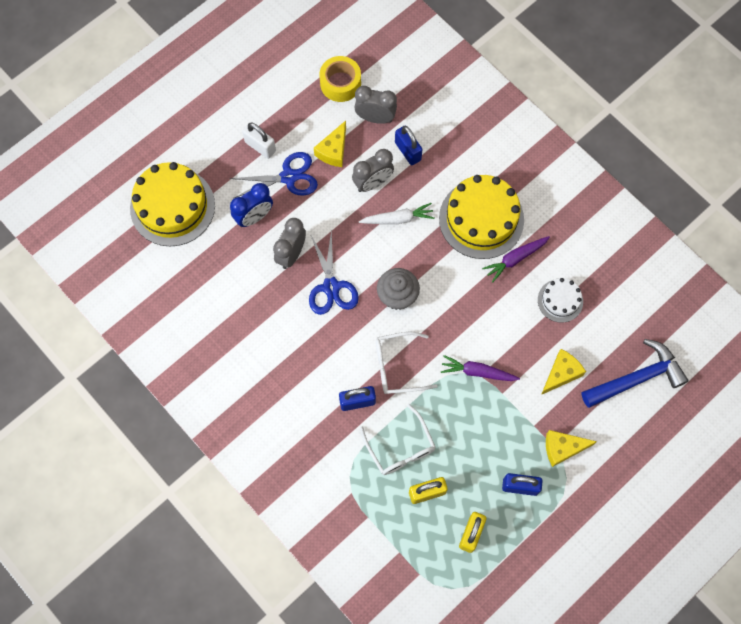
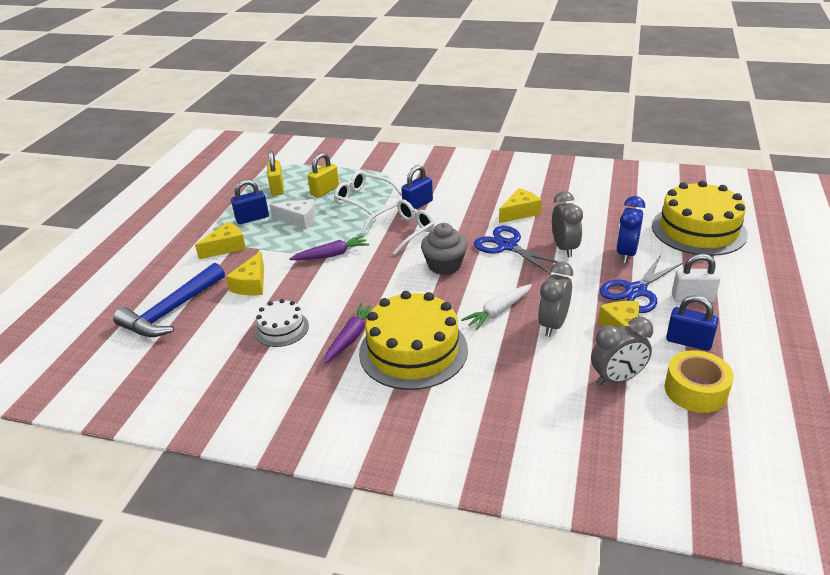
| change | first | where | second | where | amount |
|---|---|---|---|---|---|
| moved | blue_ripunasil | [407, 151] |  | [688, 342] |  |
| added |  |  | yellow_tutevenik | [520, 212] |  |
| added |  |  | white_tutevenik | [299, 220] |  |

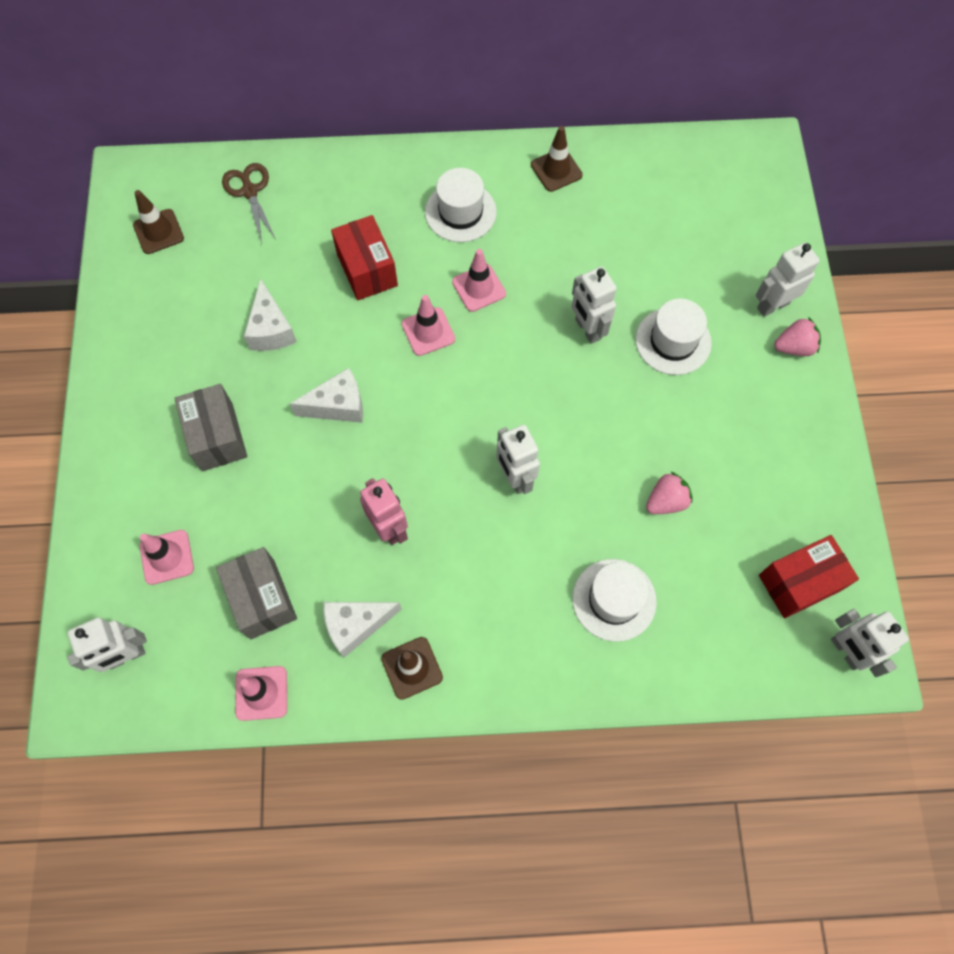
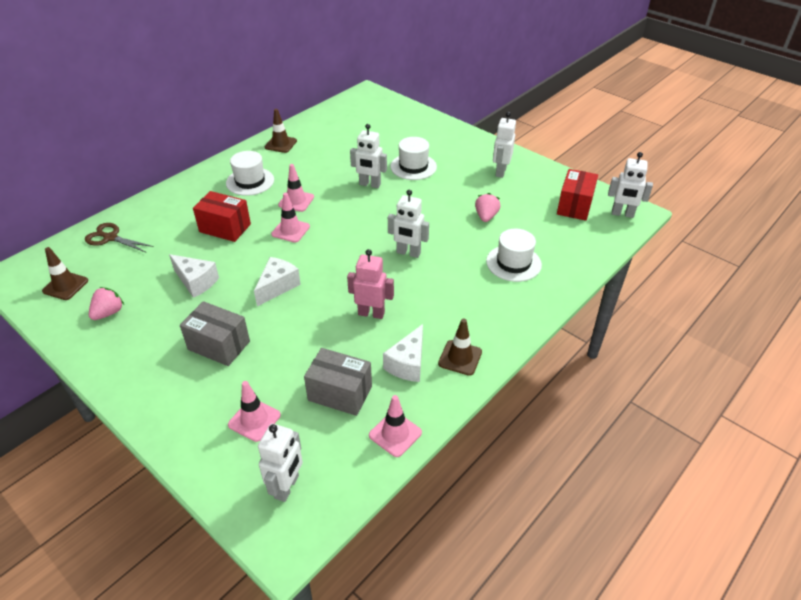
| change | first | where | second | where | amount |
|---|---|---|---|---|---|
| moved | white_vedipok | [772, 305] |  | [500, 171] |  |
| moved | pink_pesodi | [794, 347] |  | [109, 313] |  |

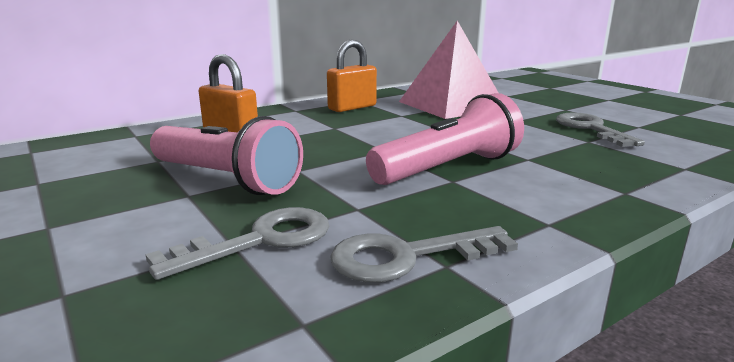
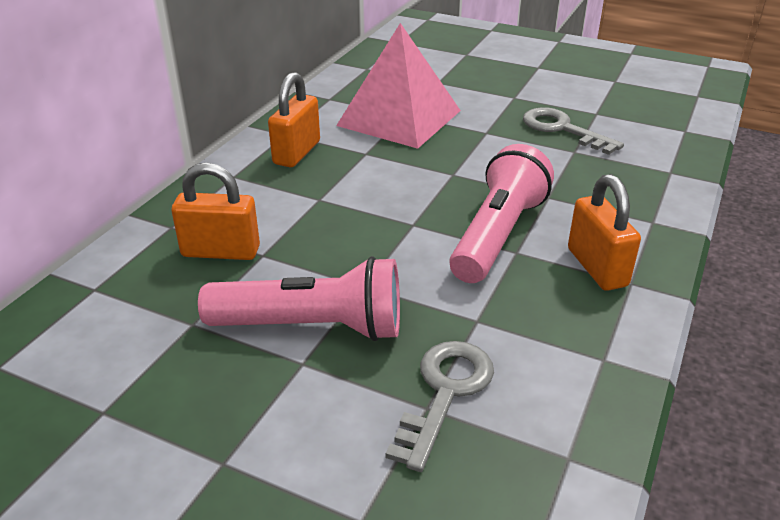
| change | first | where | second | where | amount |
|---|---|---|---|---|---|
| removed | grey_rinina | [407, 257] |  |  |  |
| added |  |  | orange_ripunasil | [597, 267] |  |

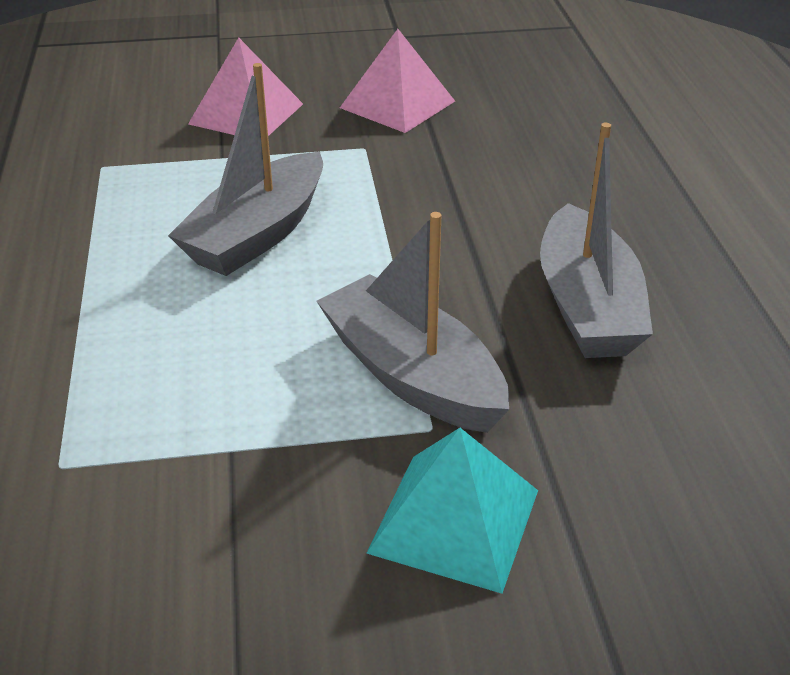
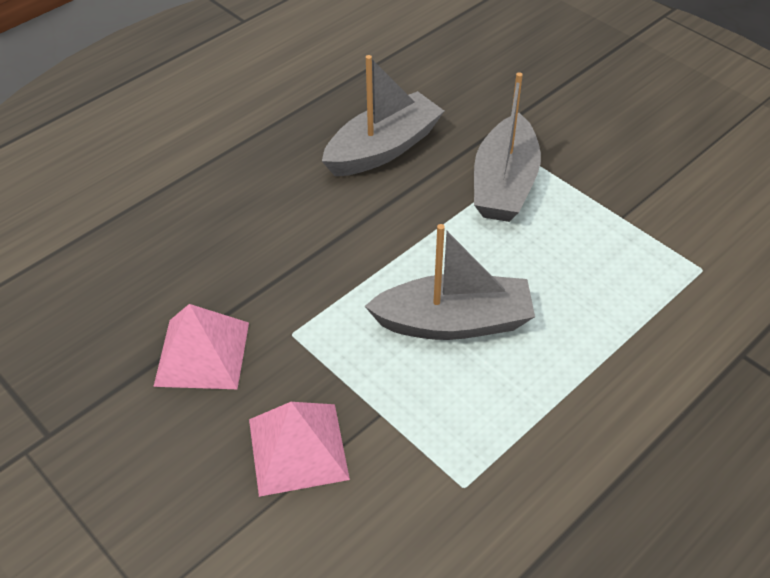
| change | first | where | second | where | amount |
|---|---|---|---|---|---|
| removed | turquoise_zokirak | [455, 520] |  |  |  |

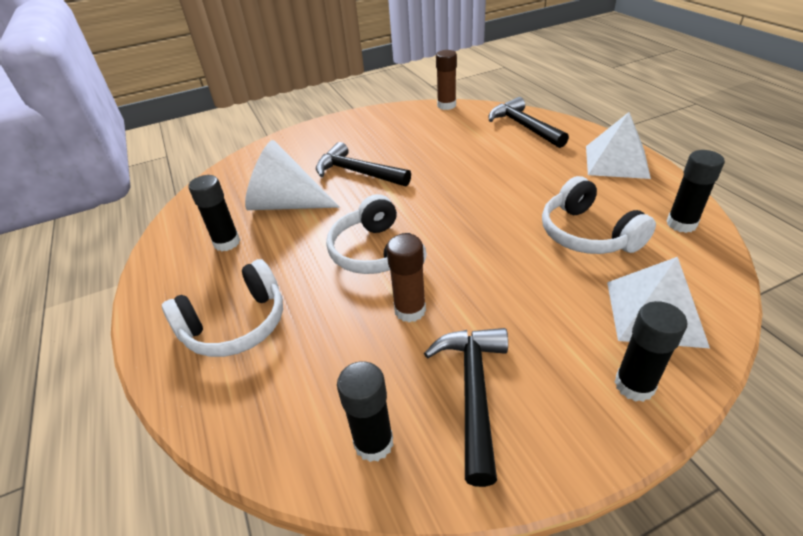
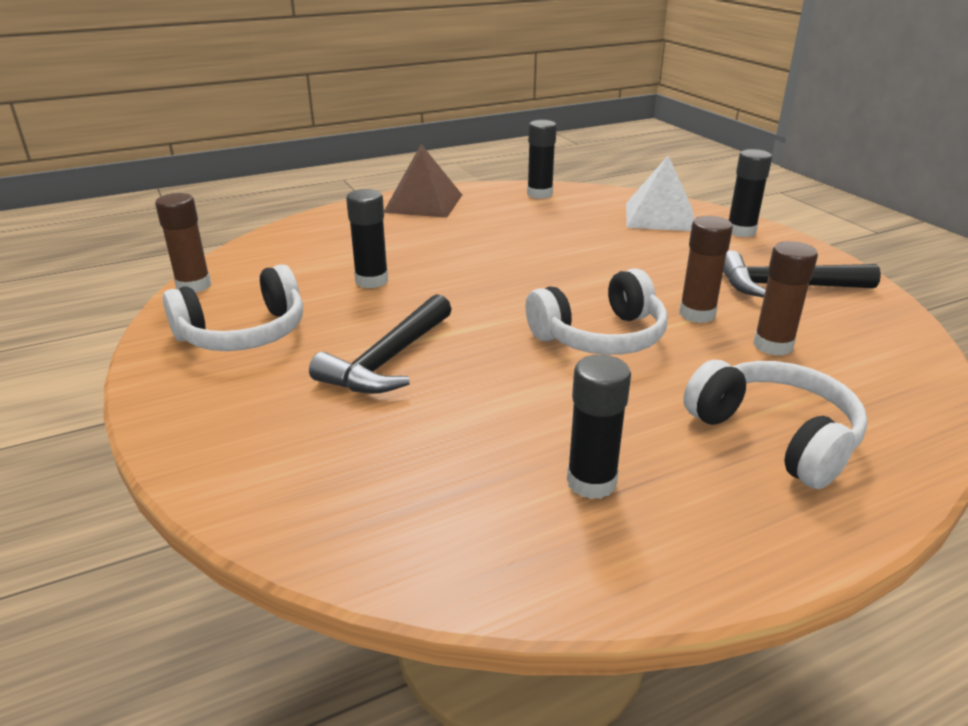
| change | first | where | second | where | amount |
|---|---|---|---|---|---|
| removed | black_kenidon | [524, 127] |  |  |  |
| recoloured | white_zokirak | [616, 161] | brown_zokirak | [423, 203] |  |
| removed | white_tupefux | [286, 204] |  |  |  |
| moved | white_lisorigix | [587, 234] |  | [244, 333] |  |
| moved | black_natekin | [373, 443] |  | [371, 281] |  |
| added |  |  | brown_natekin | [773, 345] |  |

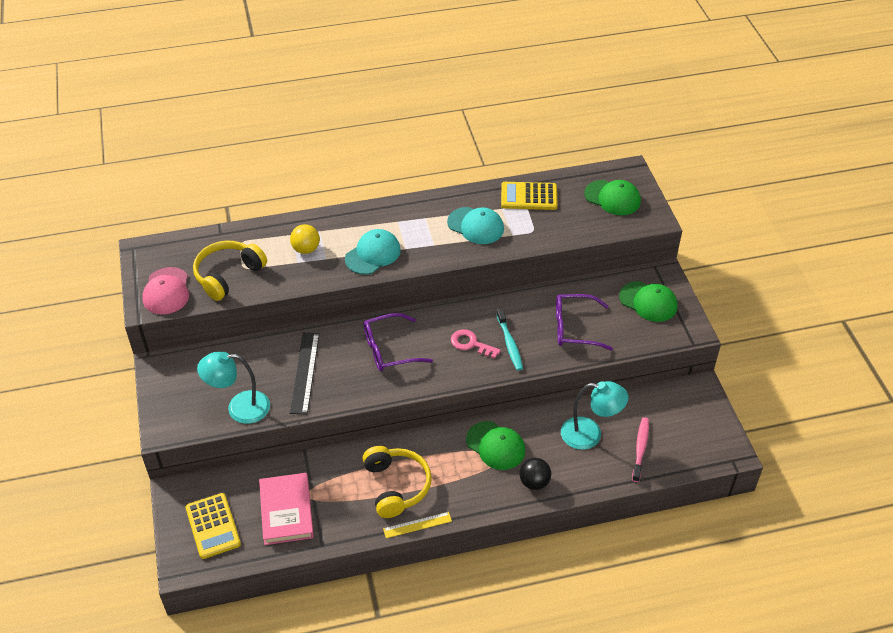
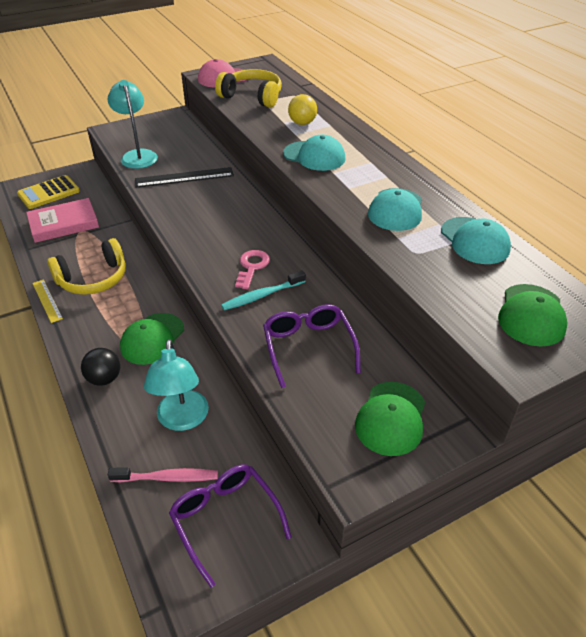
| change | first | where | second | where | amount |
|---|---|---|---|---|---|
| replaced | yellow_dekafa | [529, 197] | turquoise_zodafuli | [474, 241] |  |
| moved | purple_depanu | [389, 350] |  | [225, 519] |  |

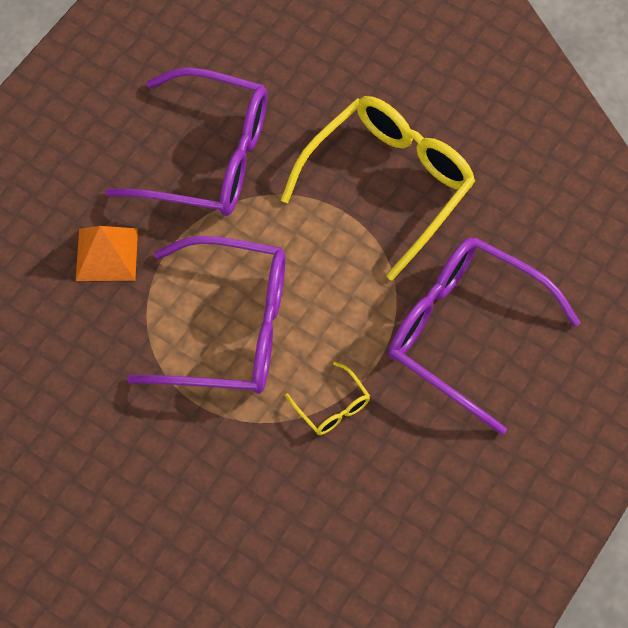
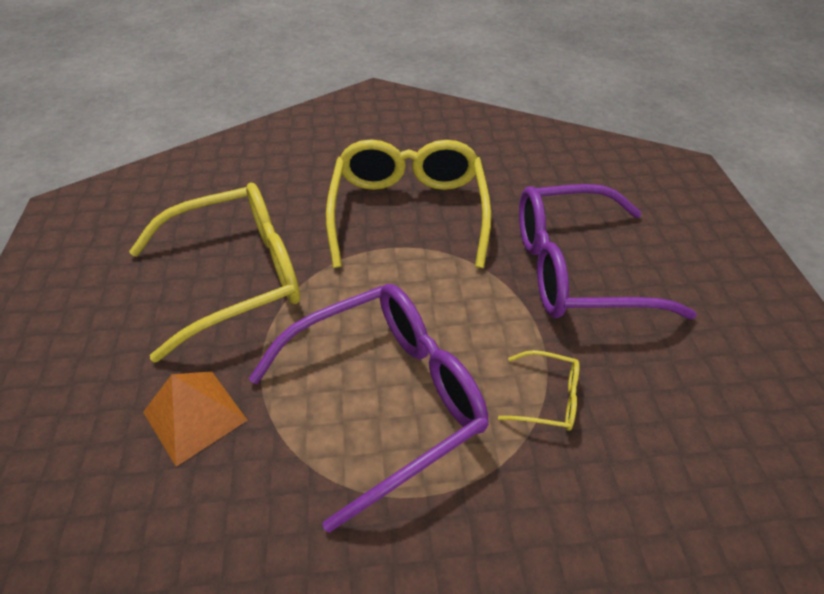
| change | first | where | second | where | amount |
|---|---|---|---|---|---|
| recoloured | purple_depanu | [208, 157] | yellow_depanu | [236, 276] |  |

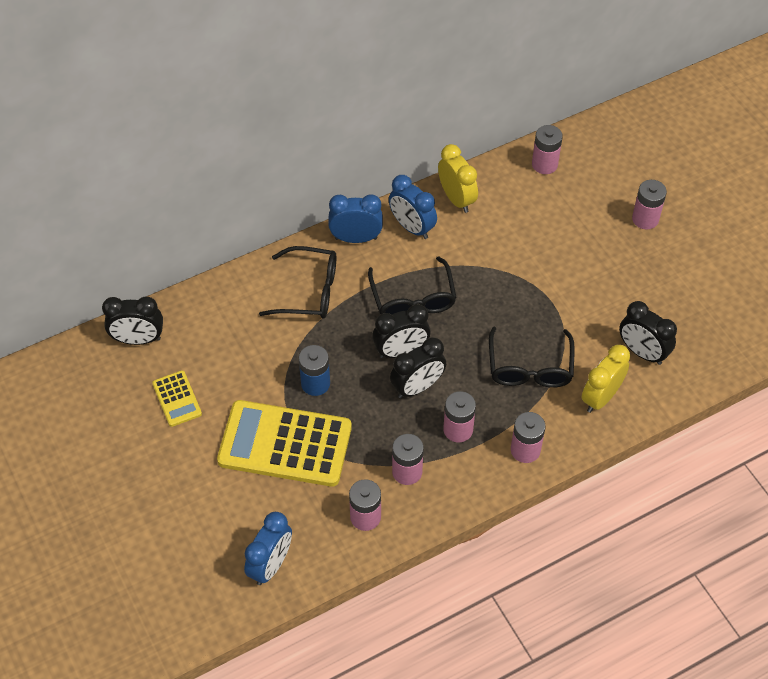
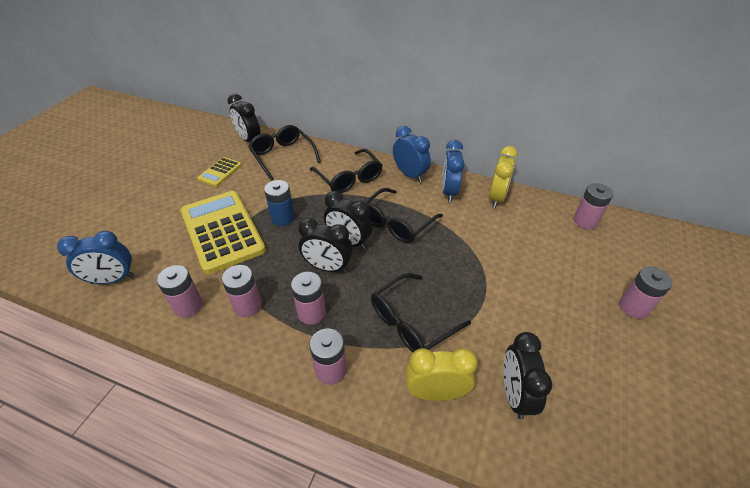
| change | first | where | second | where | amount |
|---|---|---|---|---|---|
| added |  |  | black_depanu | [282, 156] |  |

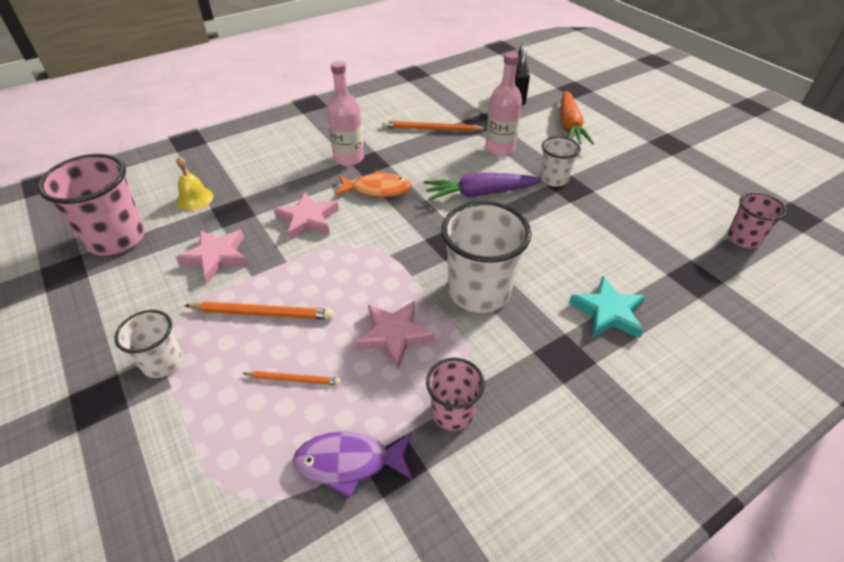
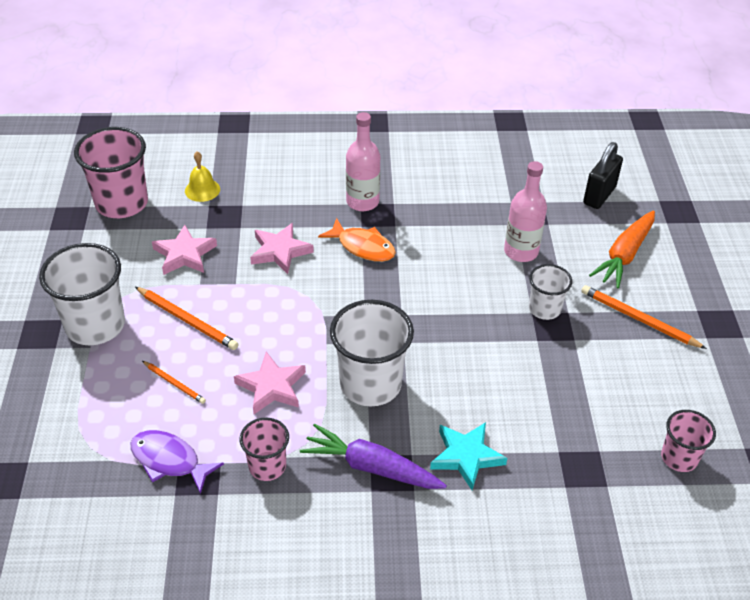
| change | first | where | second | where | amount |
|---|---|---|---|---|---|
| moved | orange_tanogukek | [432, 129] |  | [639, 319] |  |
| moved | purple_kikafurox | [480, 194] |  | [371, 467] |  |
| resized | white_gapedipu | [163, 362] |  | [95, 325] | x1.77 |

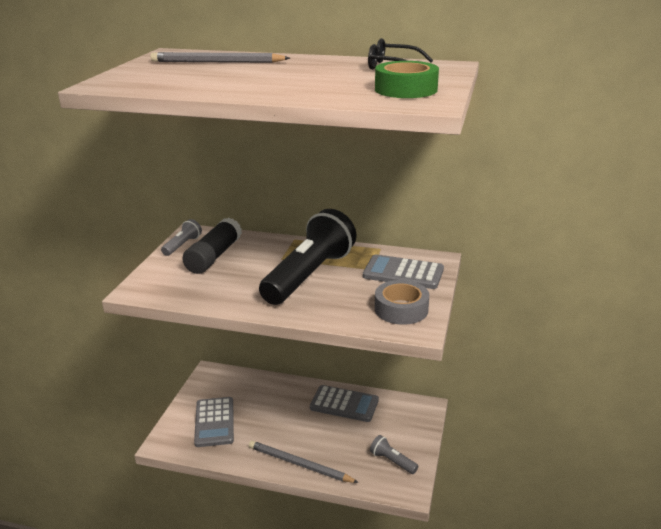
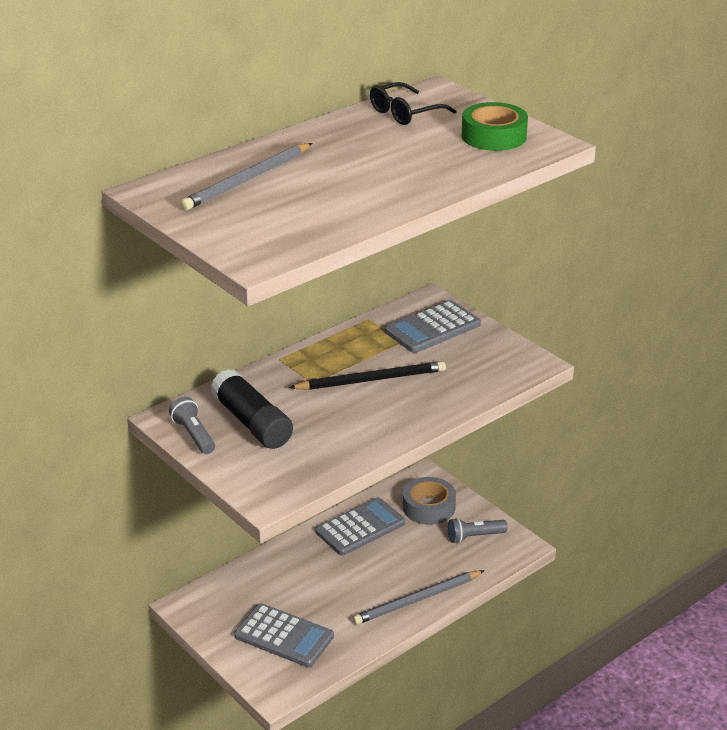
| change | first | where | second | where | amount |
|---|---|---|---|---|---|
| replaced | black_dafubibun | [309, 275] | black_tanogukek | [371, 380] |  |
| moved | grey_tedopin | [401, 309] |  | [428, 507] |  |

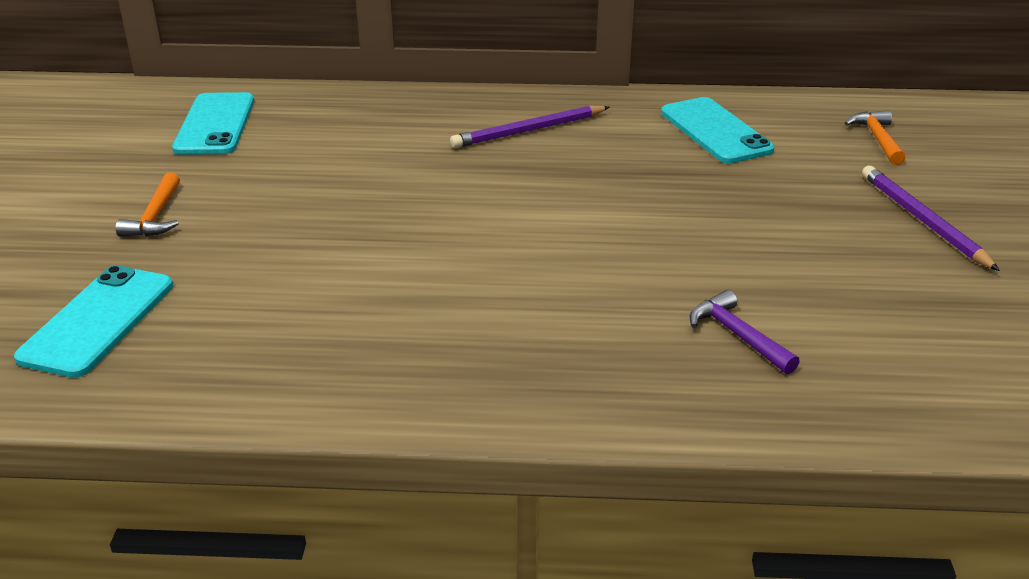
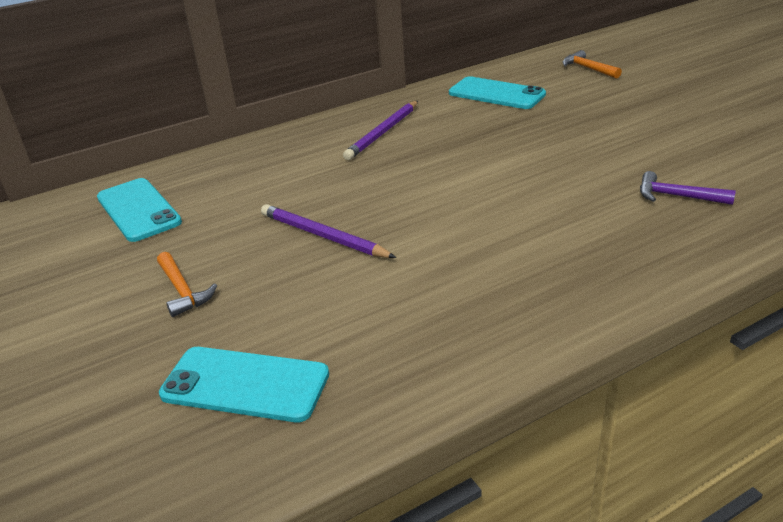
| change | first | where | second | where | amount |
|---|---|---|---|---|---|
| moved | purple_tanogukek | [923, 221] |  | [323, 236] |  |
| turned | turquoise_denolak | [98, 321] |  | [245, 384] | 60 degrees counterclockwise |

